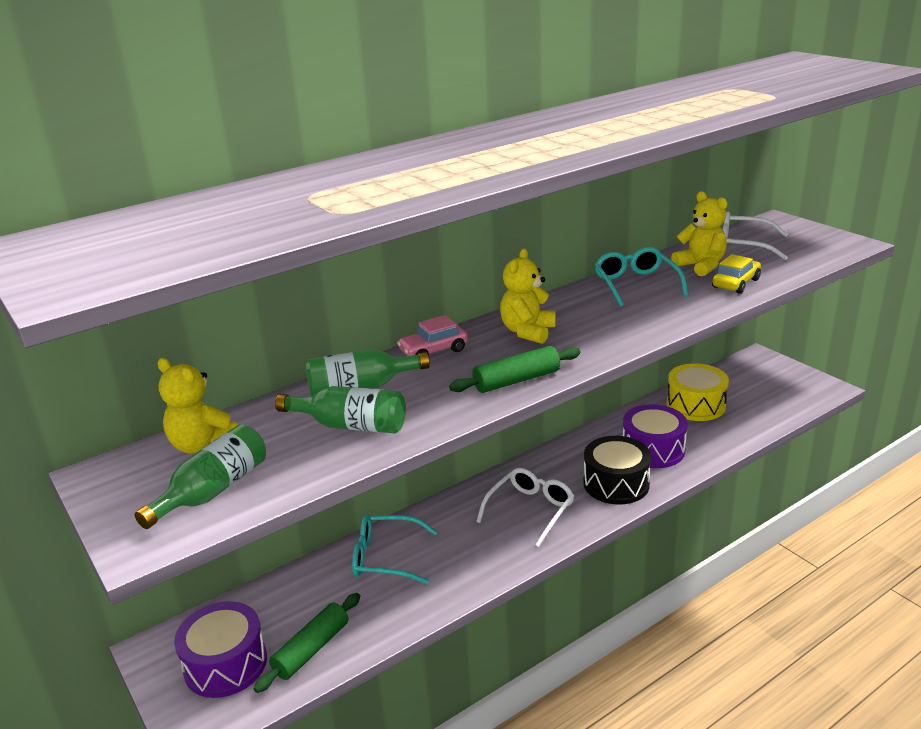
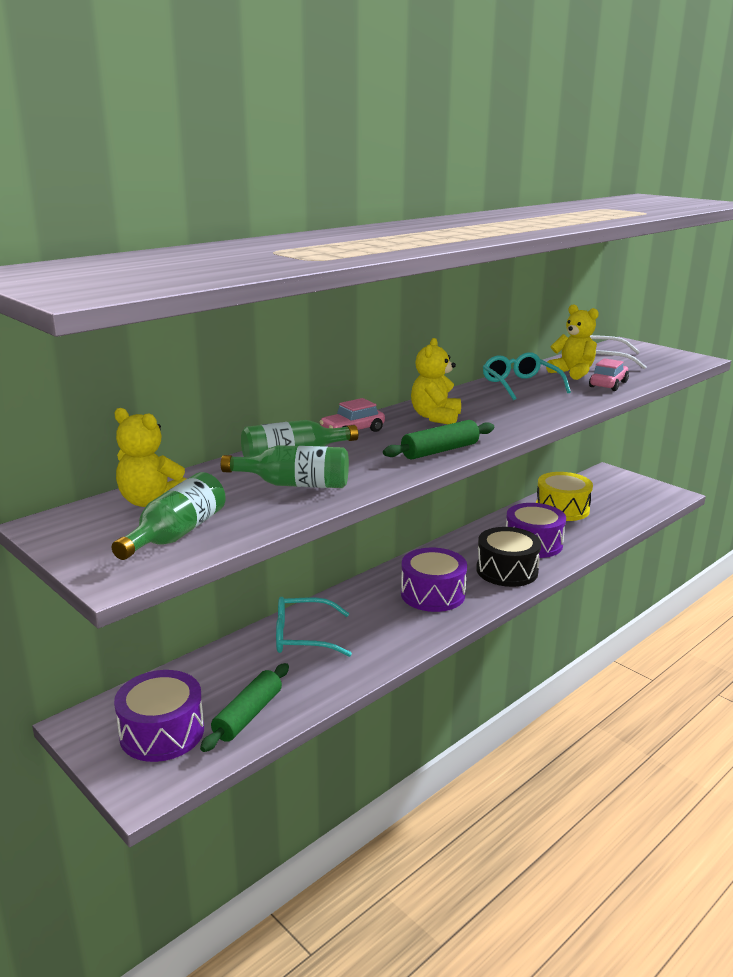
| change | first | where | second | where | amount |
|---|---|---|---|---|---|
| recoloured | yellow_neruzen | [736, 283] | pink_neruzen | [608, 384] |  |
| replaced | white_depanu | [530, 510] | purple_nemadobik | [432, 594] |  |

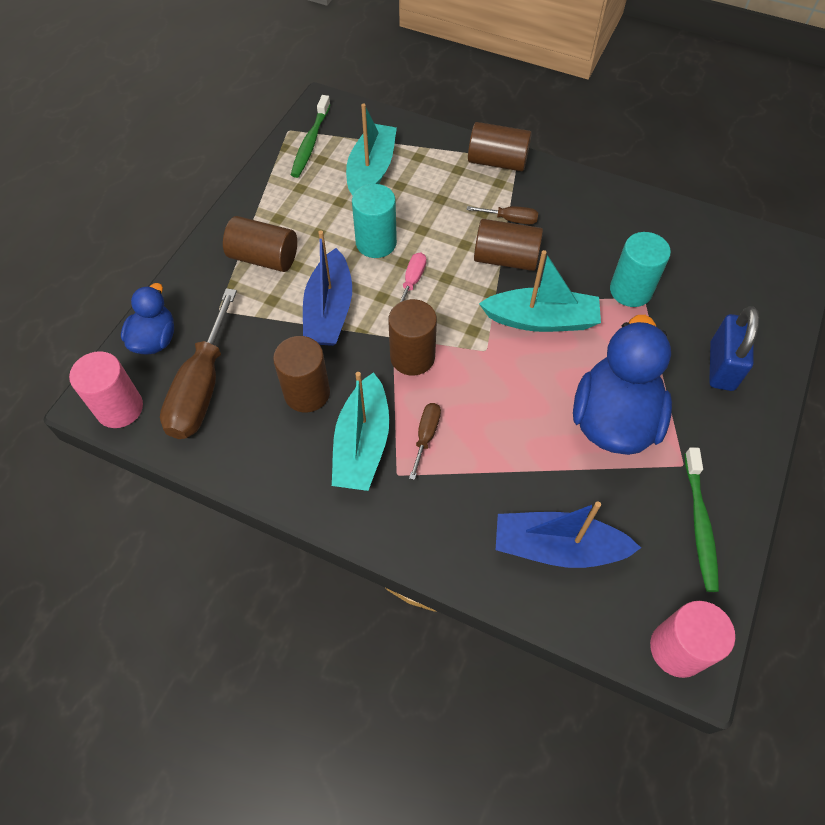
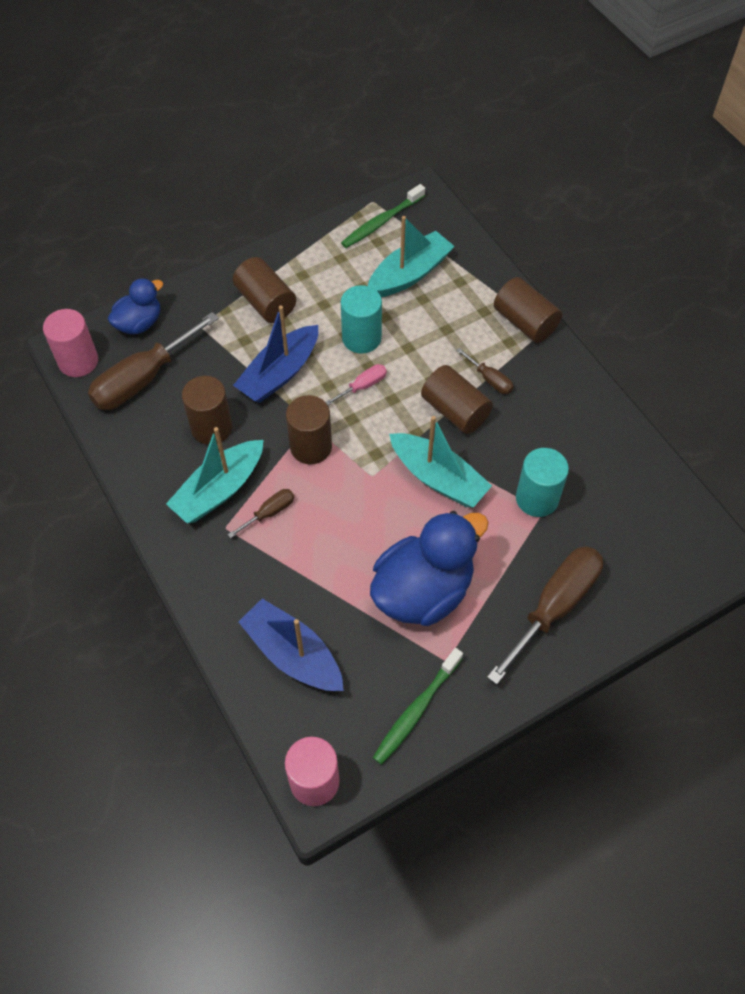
| change | first | where | second | where | amount |
|---|---|---|---|---|---|
| replaced | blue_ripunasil | [721, 366] | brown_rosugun | [554, 606] |  |

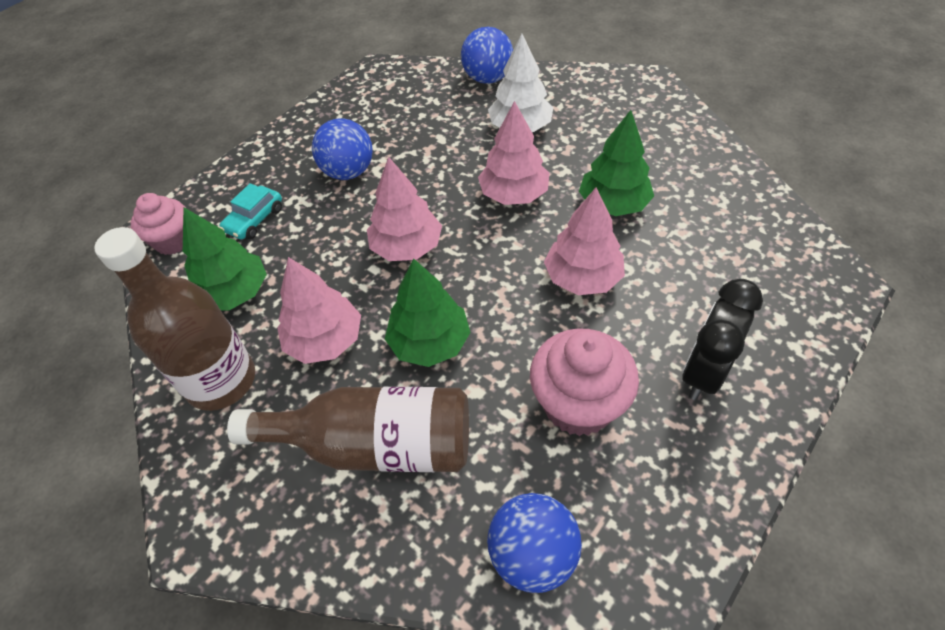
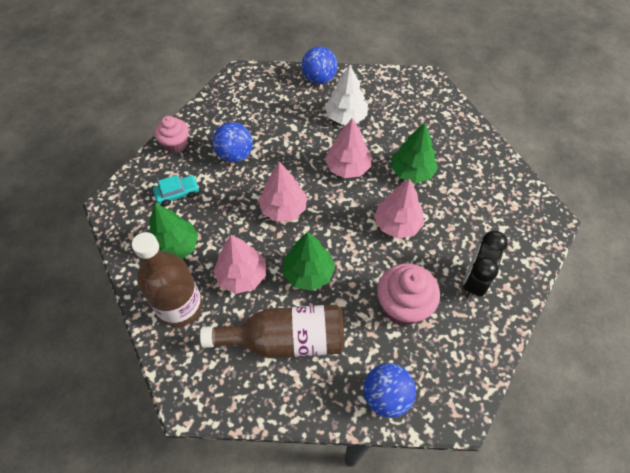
| change | first | where | second | where | amount |
|---|---|---|---|---|---|
| turned | turquoise_neruzen | [254, 219] |  | [177, 193] | 135 degrees counterclockwise |
| moved | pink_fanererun | [173, 241] |  | [176, 144] |  |

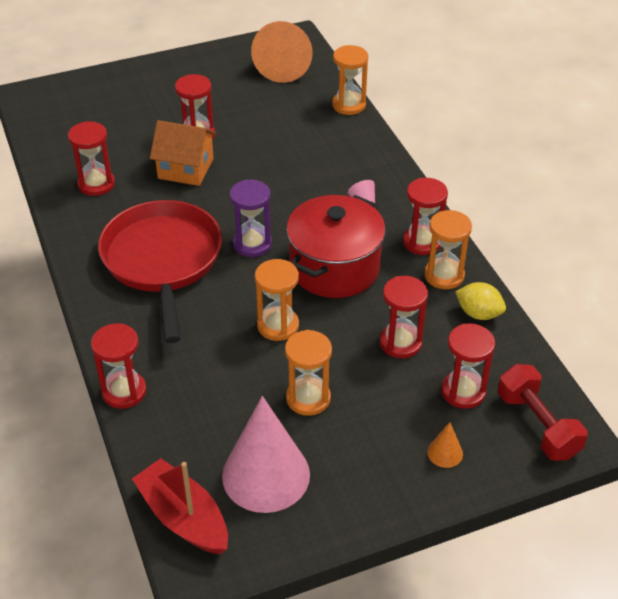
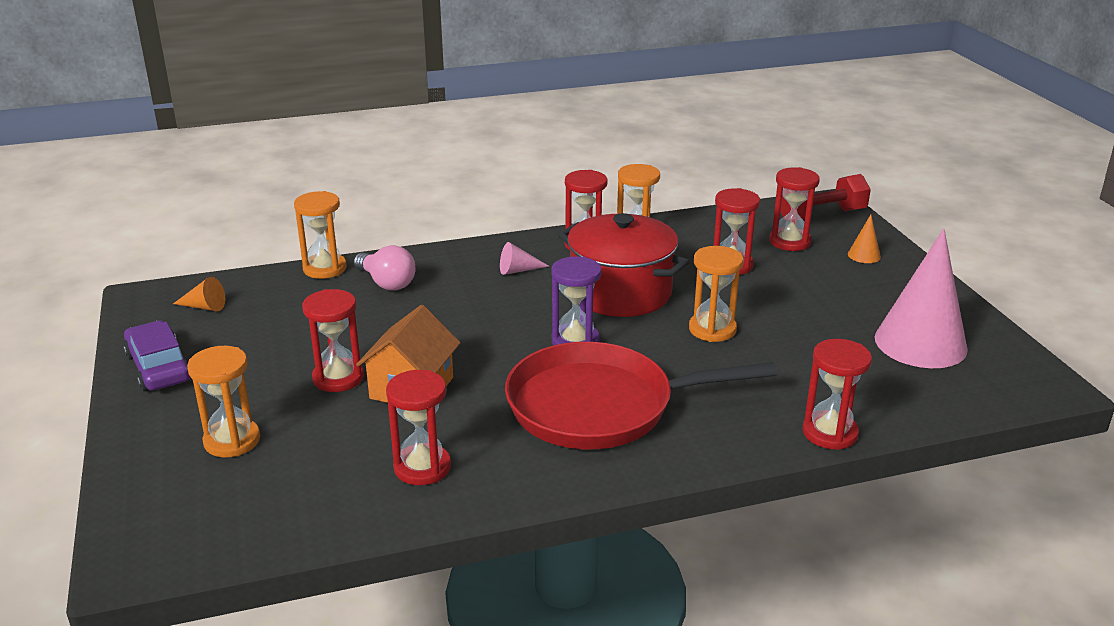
| change | first | where | second | where | amount |
|---|---|---|---|---|---|
| resized | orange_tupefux | [284, 63] |  | [204, 307] | x0.41 |
| removed | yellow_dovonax | [478, 313] |  |  |  |
| moved | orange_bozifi | [308, 398] |  | [232, 441] |  |
| removed | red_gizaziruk | [183, 517] |  |  |  |
| added |  |  | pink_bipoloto | [386, 283] |  |
| added |  |  | purple_neruzen | [159, 367] |  |

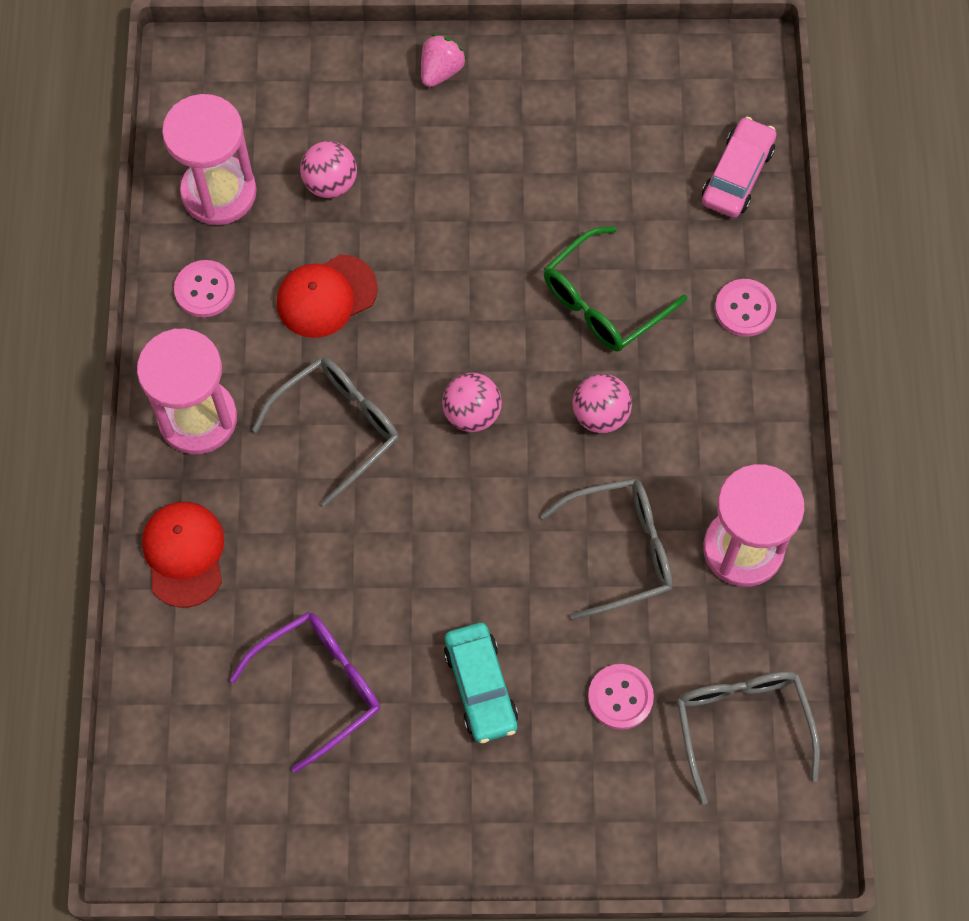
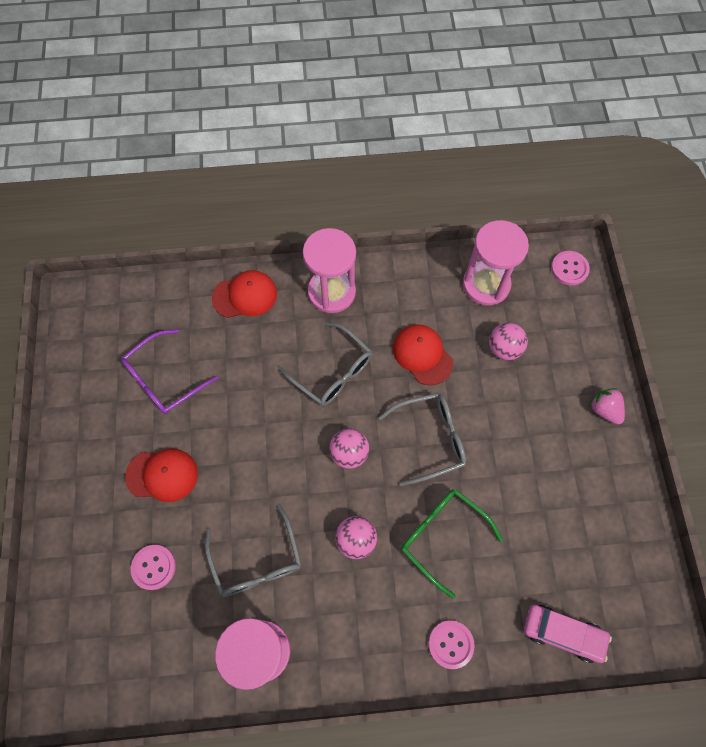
| change | first | where | second | where | amount |
|---|---|---|---|---|---|
| turned | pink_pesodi | [441, 71] |  | [604, 410] | 150 degrees counterclockwise |
| moved | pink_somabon | [205, 290] |  | [569, 269] |  |
| turned | purple_depanu | [320, 686] |  | [164, 379] | 90 degrees clockwise |
| replaced | turquoise_neruzen | [480, 686] | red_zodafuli | [162, 475] |  |
| moved | grey_depanu | [741, 724] |  | [430, 439] |  |

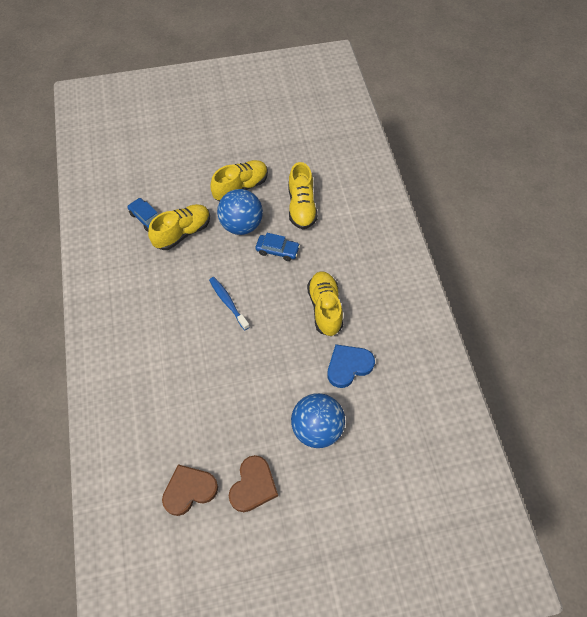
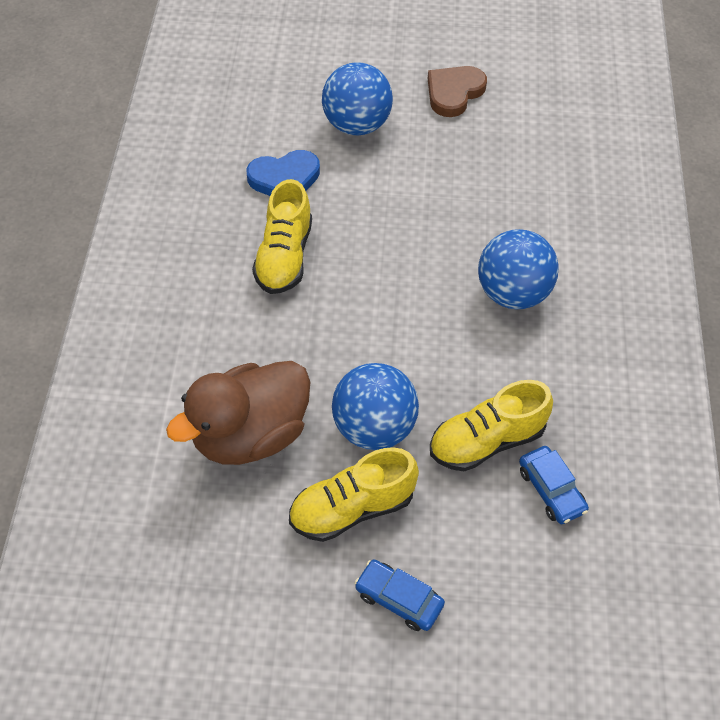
| change | first | where | second | where | amount |
|---|---|---|---|---|---|
| replaced | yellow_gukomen | [301, 207] | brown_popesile | [250, 435] |  |
| moved | blue_neruzen | [277, 250] |  | [399, 599] |  |
| removed | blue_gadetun | [228, 302] |  |  |  |
| removed | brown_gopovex | [189, 490] |  |  |  |
| added |  |  | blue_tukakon | [512, 293] |  |

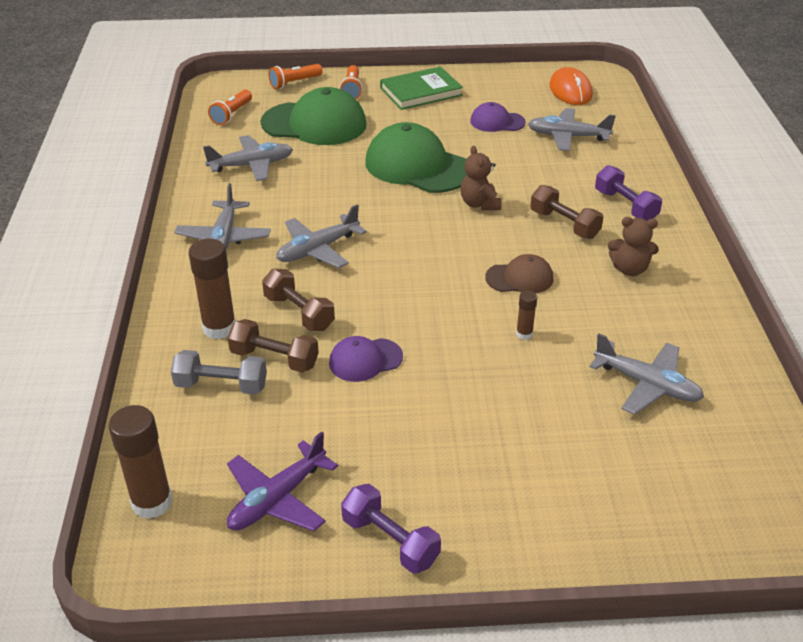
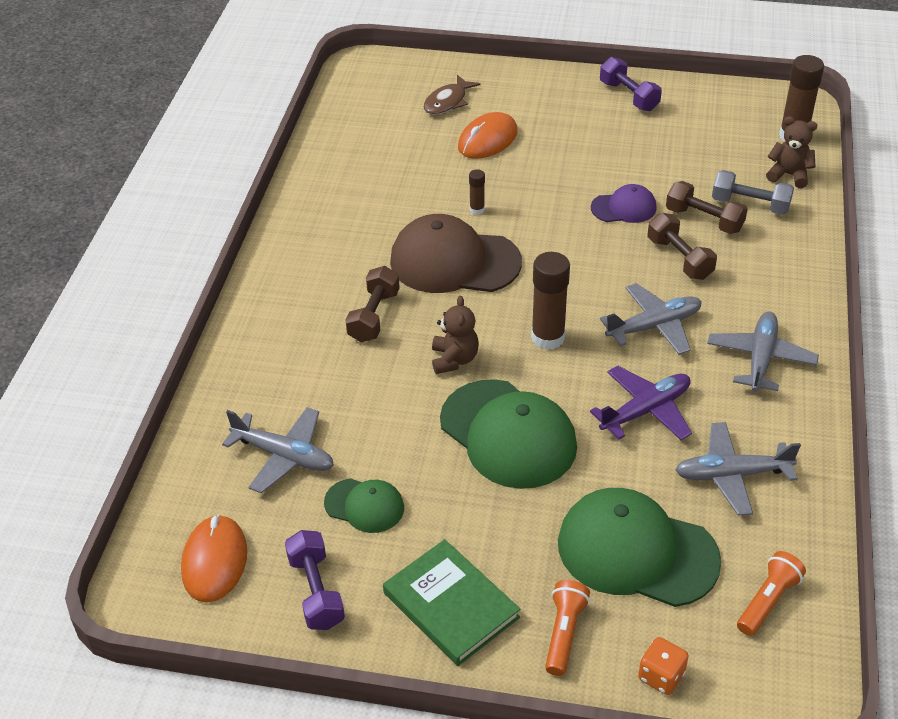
| change | first | where | second | where | amount |
|---|---|---|---|---|---|
| replaced | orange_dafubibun | [294, 83] | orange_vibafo | [661, 676] |  |
| turned | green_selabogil | [421, 92] |  | [451, 605] | 60 degrees clockwise |
| recoloured | purple_zodafuli | [497, 122] | green_zodafuli | [364, 506] |  |
| moved | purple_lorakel | [625, 206] |  | [316, 591] |  |
| turned | brown_lorakel | [564, 224] |  | [374, 316] | 45 degrees clockwise |
| moved | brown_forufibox | [629, 269] |  | [789, 175] |  |
| moved | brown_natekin | [219, 328] |  | [548, 337] |  |
| resized | brown_zodafuli | [519, 278] |  | [454, 261] | x1.92 |
| removed | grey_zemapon | [647, 385] |  |  |  |
| moved | purple_zemapon | [277, 499] |  | [646, 410] |  |
| added |  |  | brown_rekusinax | [448, 102] |  |
| added |  |  | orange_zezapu | [487, 140] |  |

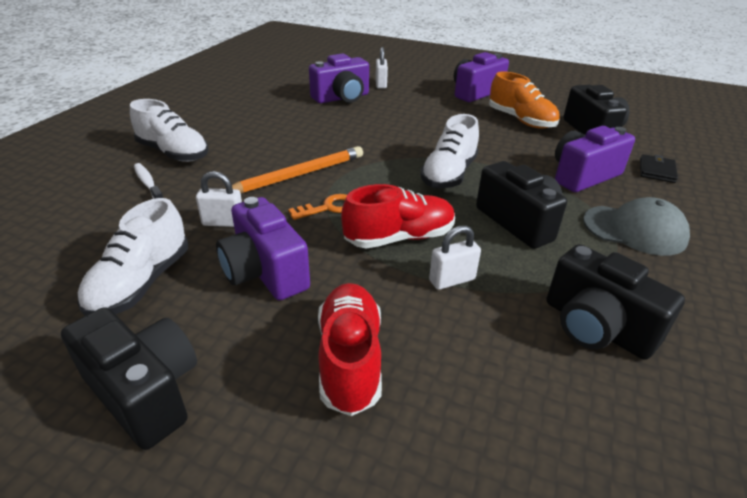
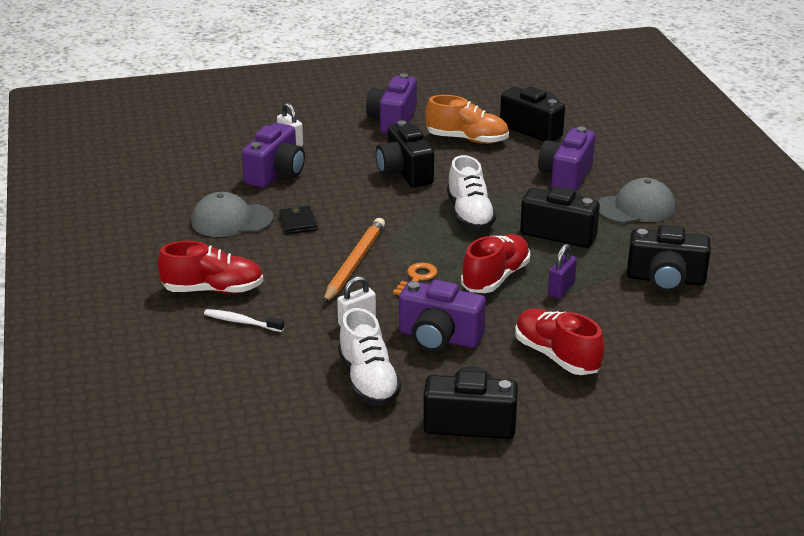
| change | first | where | second | where | amount |
|---|---|---|---|---|---|
| recoloured | white_gukomen | [173, 153] | red_gukomen | [213, 290] |  |
| moved | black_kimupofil | [656, 171] |  | [298, 222] |  |
| recoloured | white_ripunasil | [452, 280] | purple_ripunasil | [561, 289] |  |
| added |  |  | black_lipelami | [404, 172] |  |
| added |  |  | grey_zodafuli | [231, 220] |  |

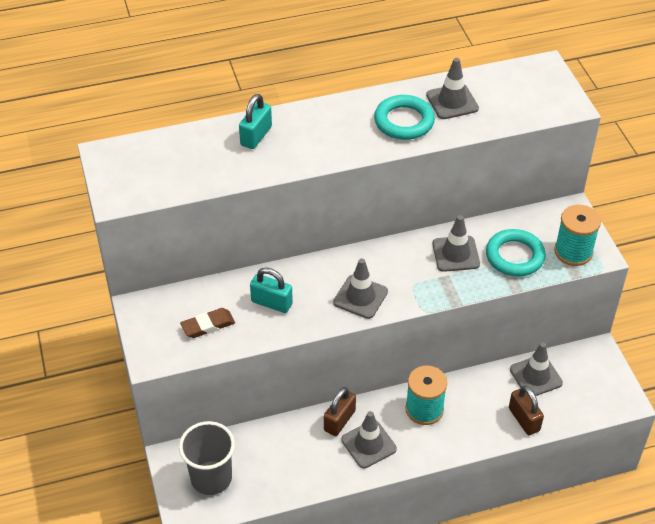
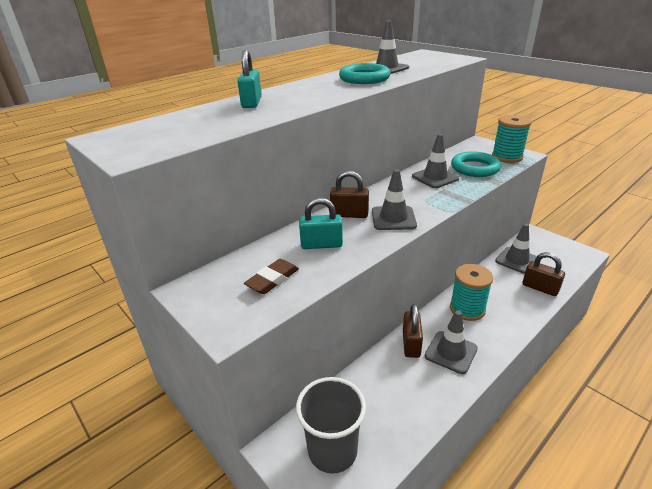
| change | first | where | second | where | amount |
|---|---|---|---|---|---|
| added |  |  | brown_ripunasil | [349, 214] |  |

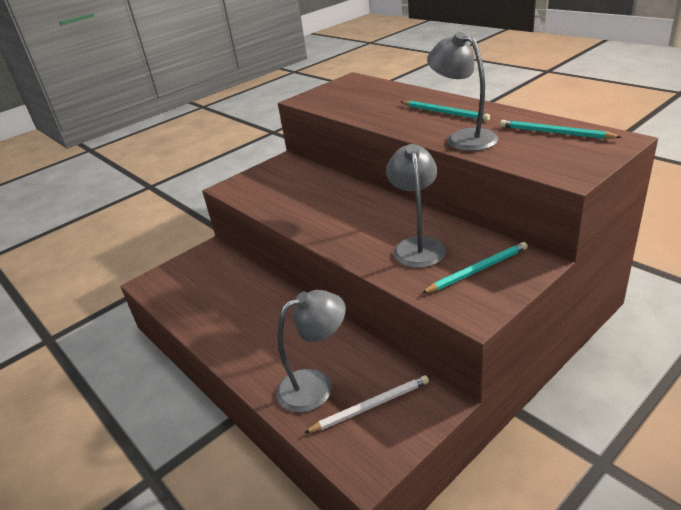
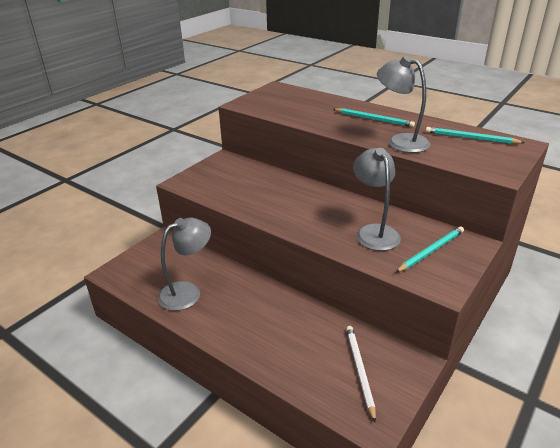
| change | first | where | second | where | amount |
|---|---|---|---|---|---|
| moved | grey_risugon | [316, 385] |  | [187, 292] |  |
| turned | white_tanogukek | [371, 406] |  | [359, 370] | 60 degrees counterclockwise |

